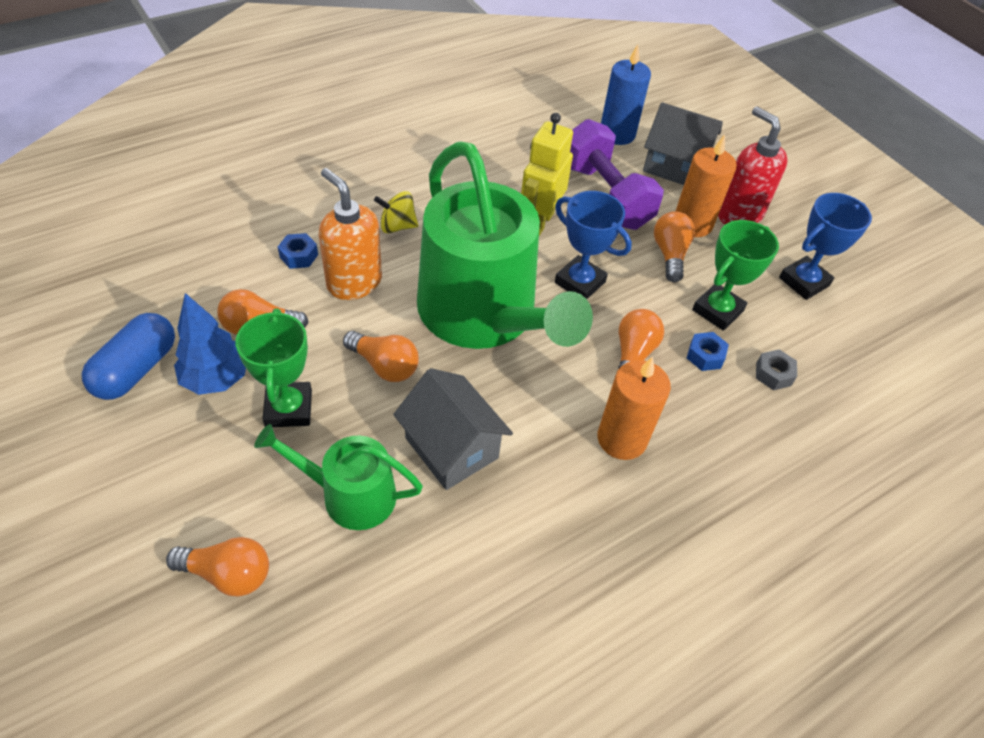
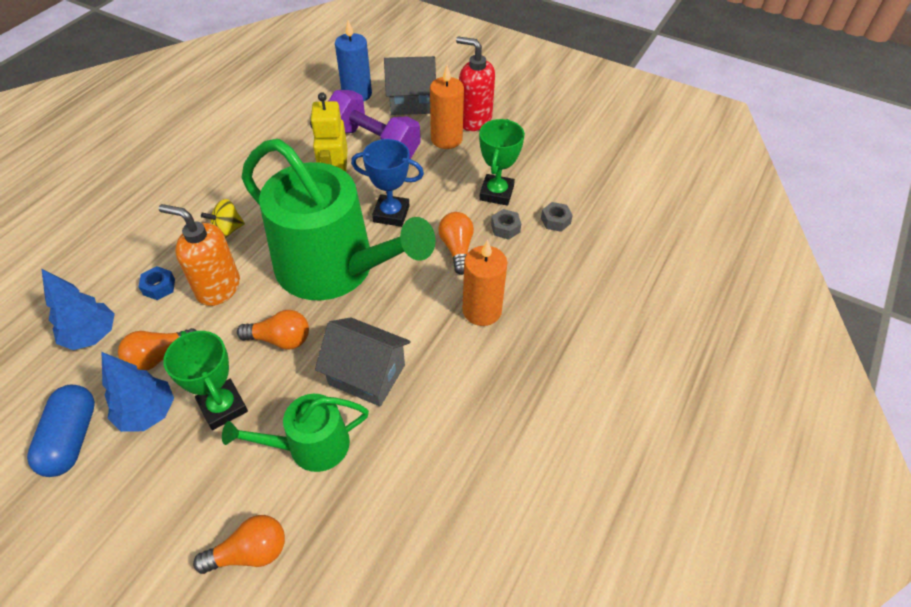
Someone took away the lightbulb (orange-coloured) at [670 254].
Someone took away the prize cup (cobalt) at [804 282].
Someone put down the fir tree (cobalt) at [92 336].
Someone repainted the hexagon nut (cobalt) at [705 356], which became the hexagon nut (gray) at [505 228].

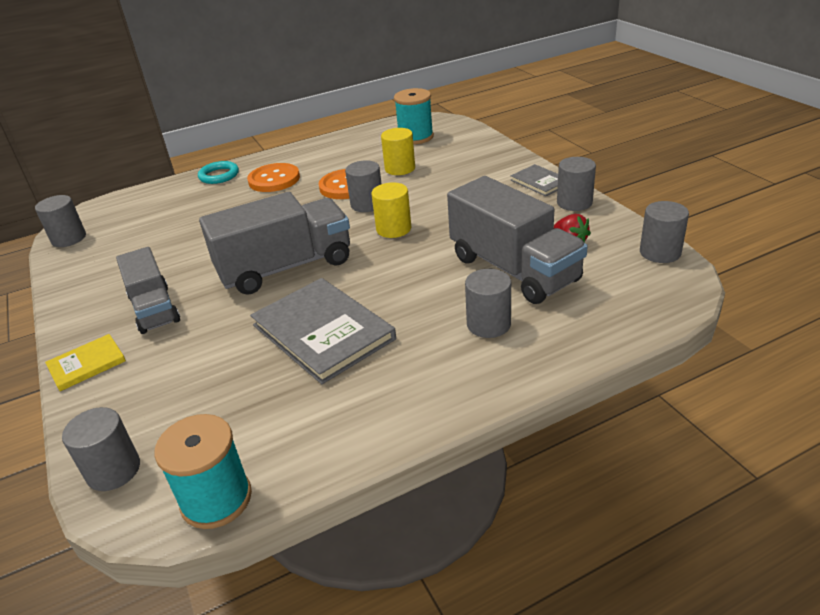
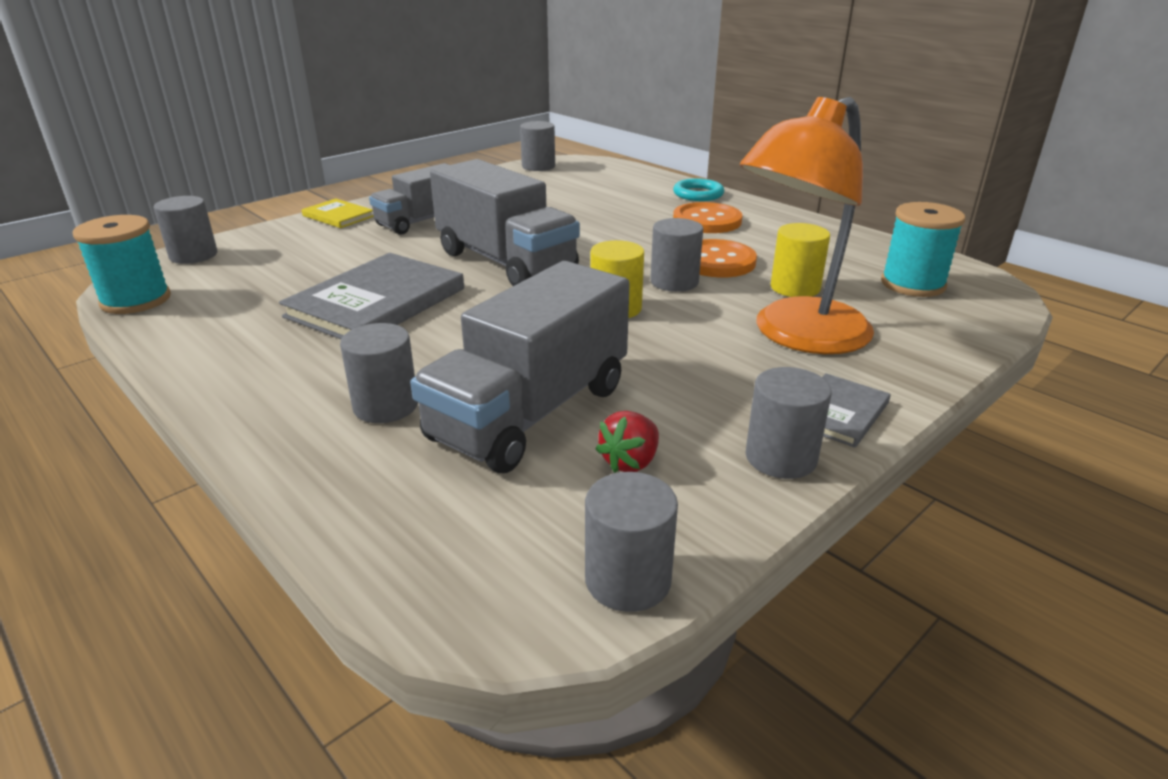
Someone put down the desk lamp (orange-coloured) at [797 336].

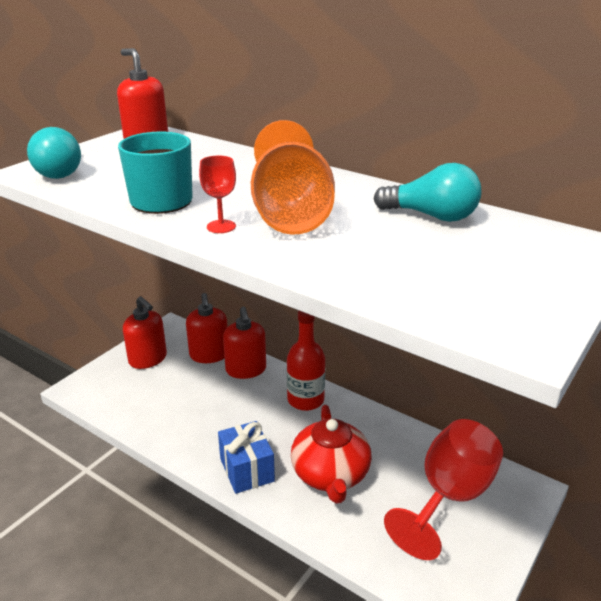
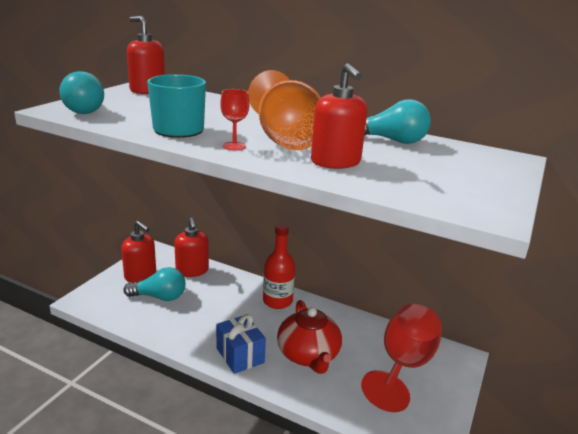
Someone put down the lightbulb (teal) at [159 297].
Someone carried the pump bottle (crimson) from [246 370] to [335 162].

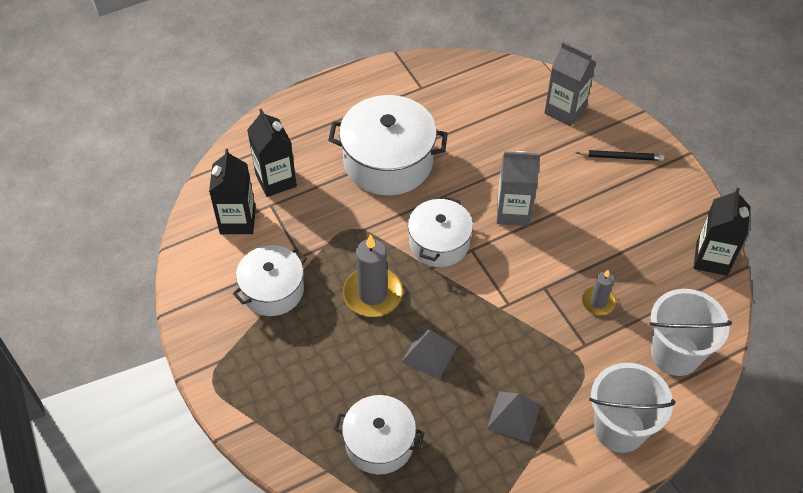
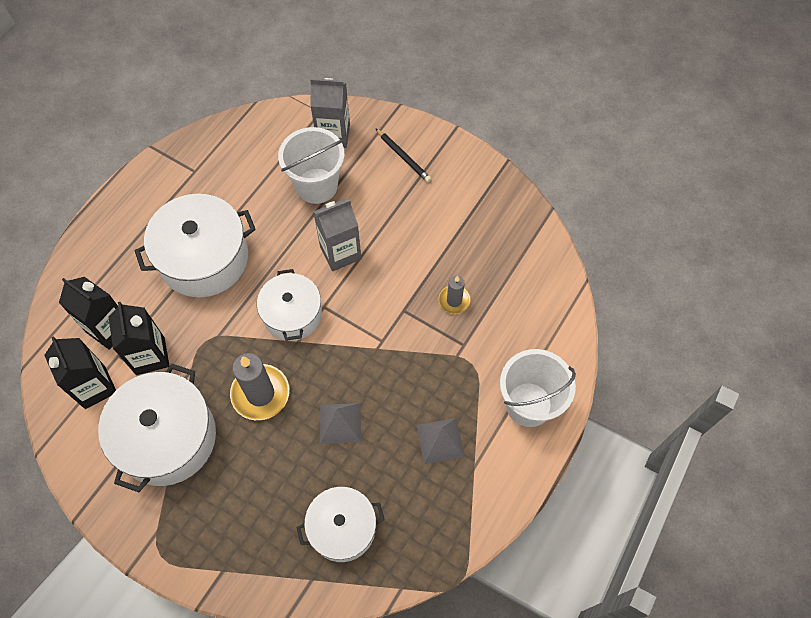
Someone carried the sand bucket (white) from [675 354] to [316 186].
Someone carried the carton (jet-black) from [712 259] to [150 356].
Someone rotated the lead pencil (jet-black) at [621 157] by 75 degrees clockwise.
Someone scaled the pot (white) at [272 290] by 1.56.

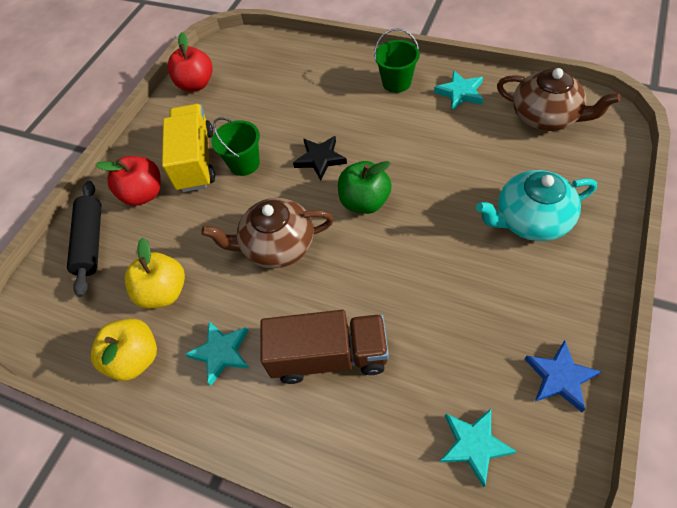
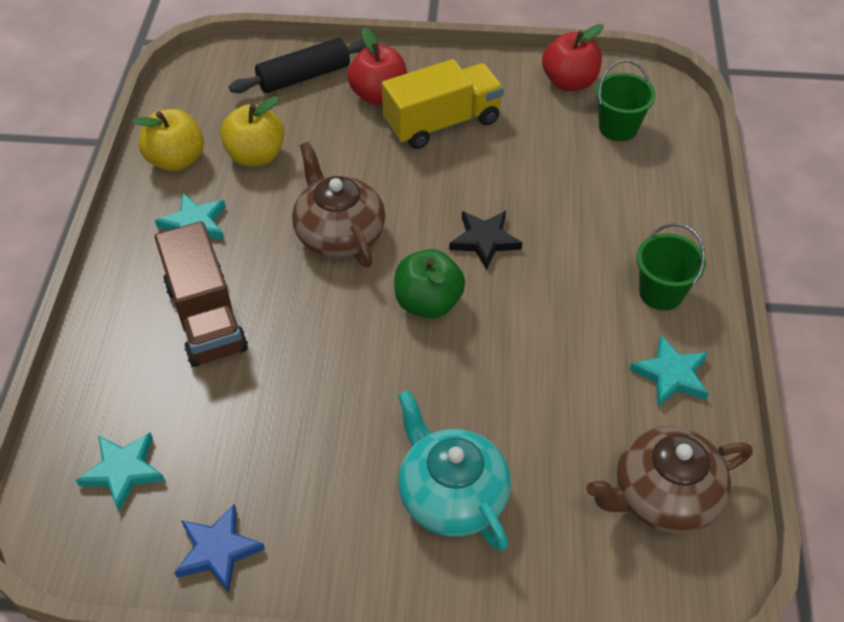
Someone carried the sand bucket (emerald) from [244 163] to [618 127].
Someone rotated the tea pot (russet) at [546 117] by 60 degrees clockwise.

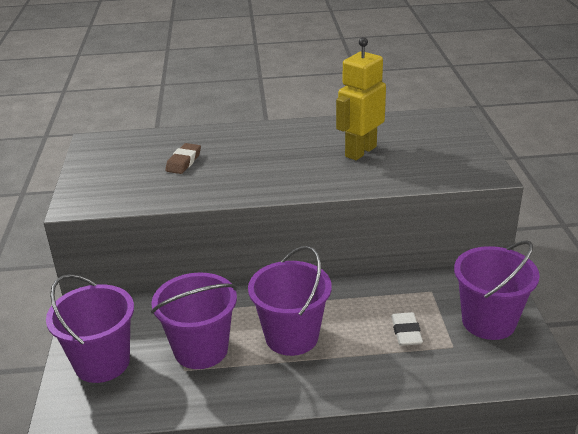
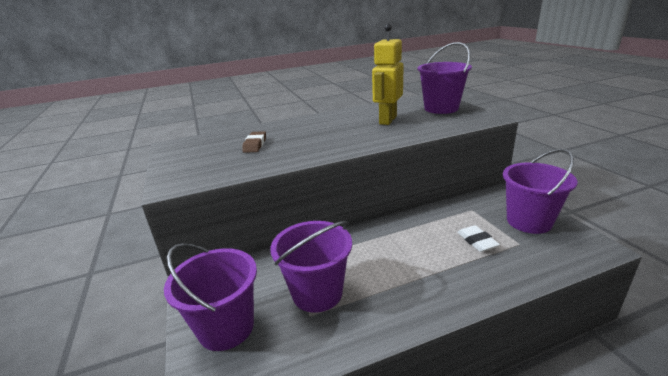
Someone carried the sand bucket (purple) from [292 337] to [441 108].

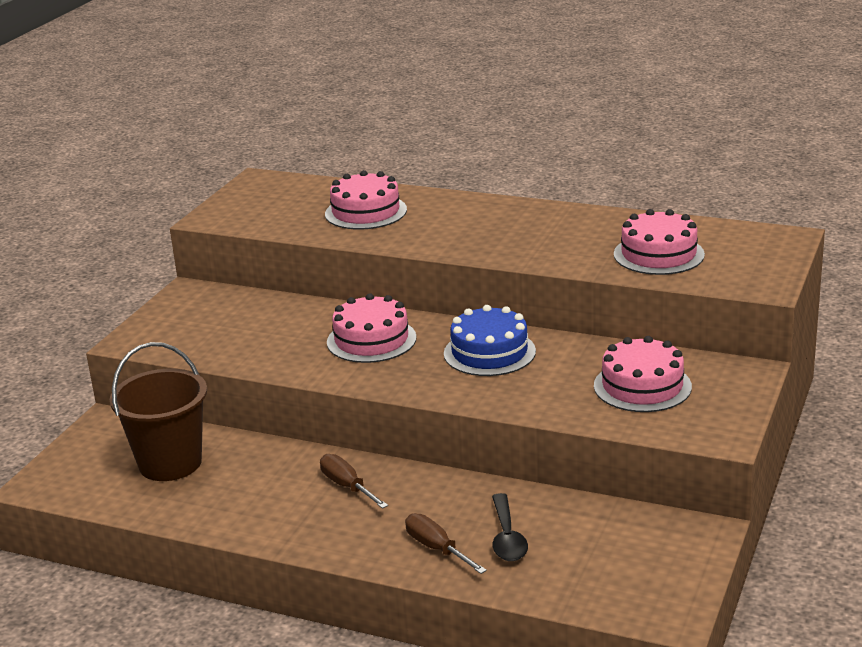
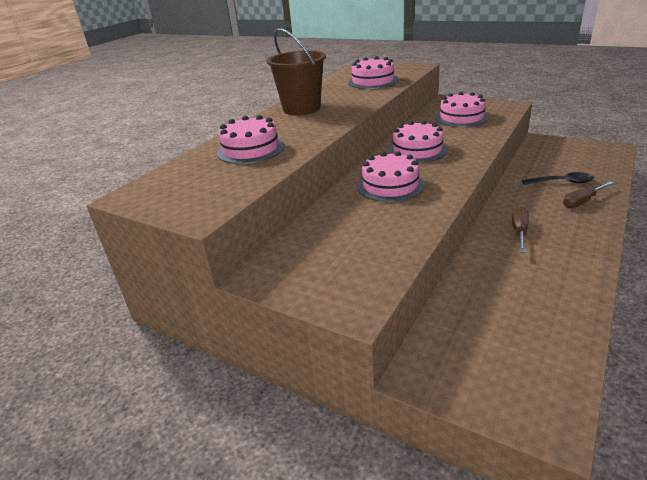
Someone carried the sand bucket (russet) from [170 463] to [301 108].
Someone repainted the cake (cobalt) at [489 352], which became the cake (pink) at [417 150].
Someone rotated the flat screwdriver (russet) at [347 486] by 135 degrees clockwise.

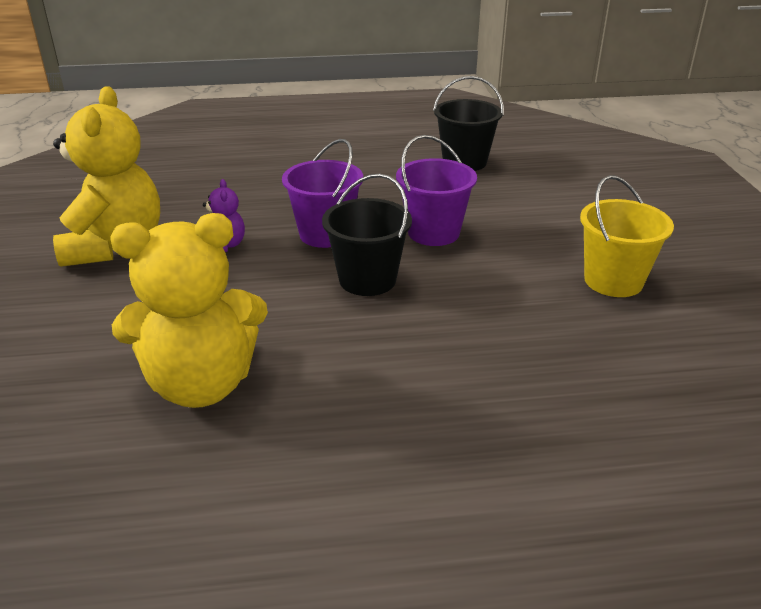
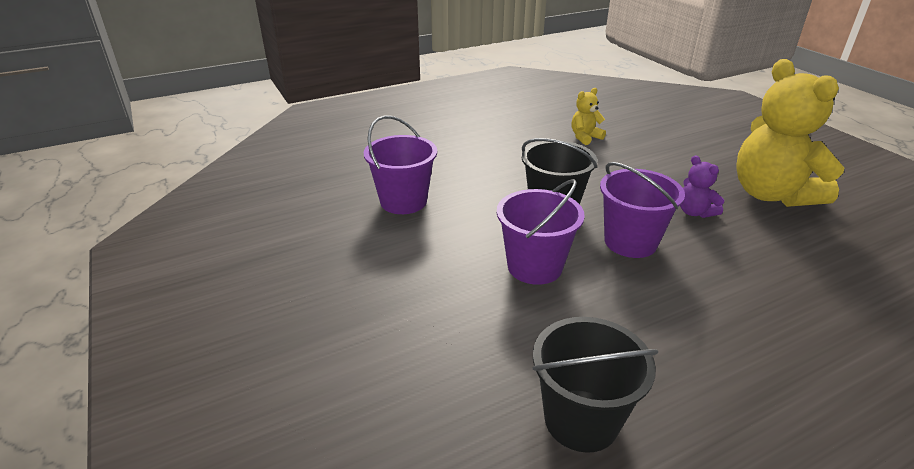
Someone took away the sand bucket (yellow) at [613 281].
Someone put down the sand bucket (purple) at [403 201].
Someone scaled the teddy (yellow) at [201 384] by 0.44.

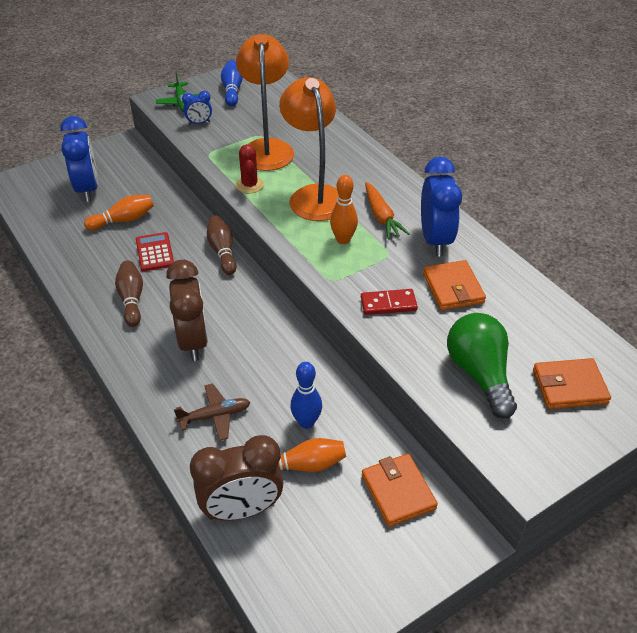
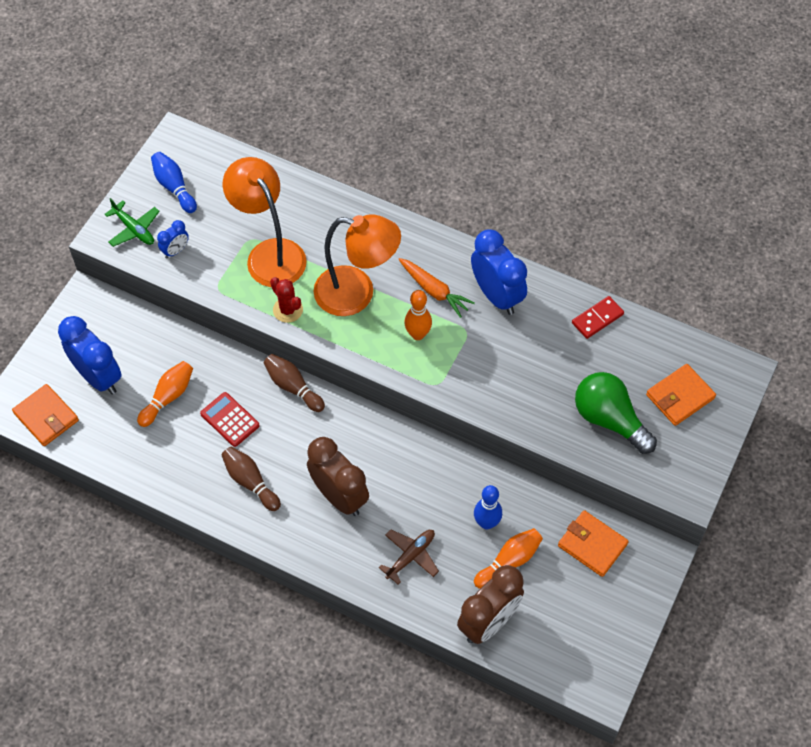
Someone carried the domino tile (crimson) from [388 304] to [597 318].
Someone carried the card wallet (orange-coloured) from [453 288] to [46 417].
Someone rotated the desk lamp (orange-coloured) at [314 195] by 150 degrees clockwise.

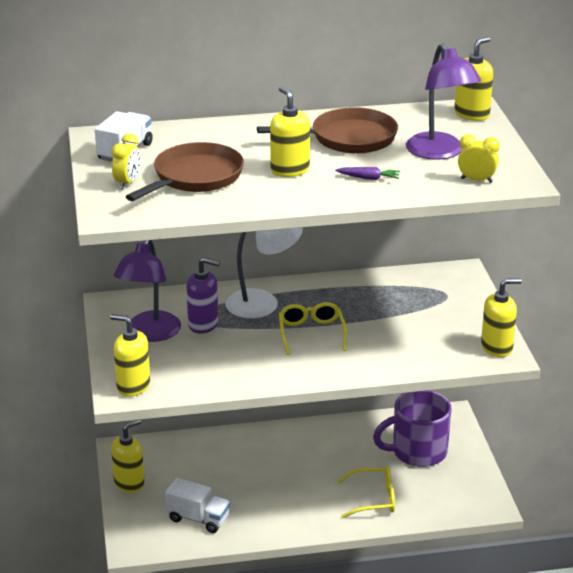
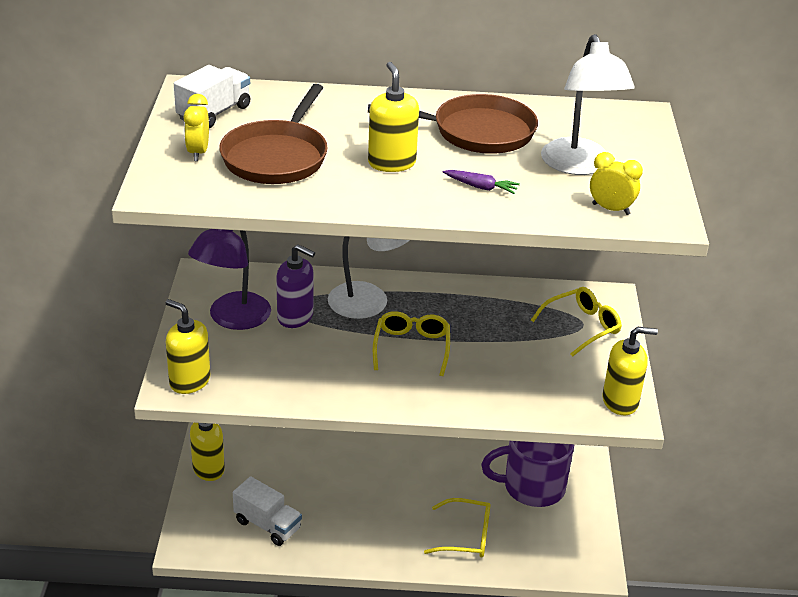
Someone took away the pump bottle (yellow) at [472 114].
Someone put down the spectacles (yellow) at [581 327].
Someone repainted the desk lamp (purple) at [439 153], which became the desk lamp (white) at [579 166].
Someone rotated the clock (yellow) at [127 183] by 150 degrees clockwise.
Someone rotated the skillet (russet) at [194 177] by 150 degrees clockwise.

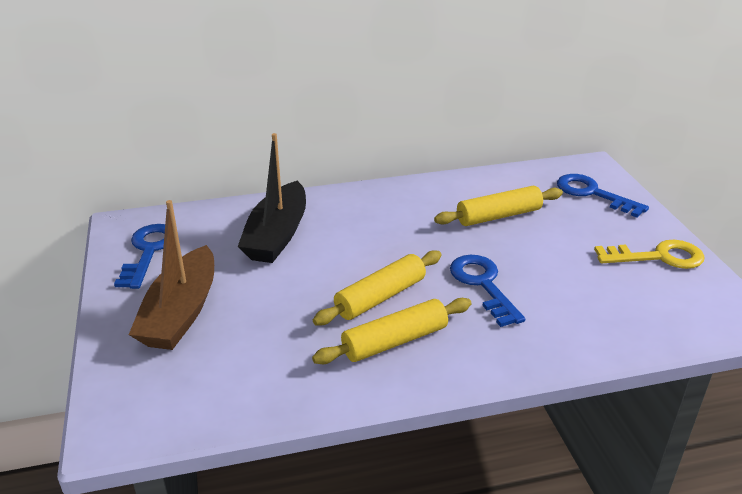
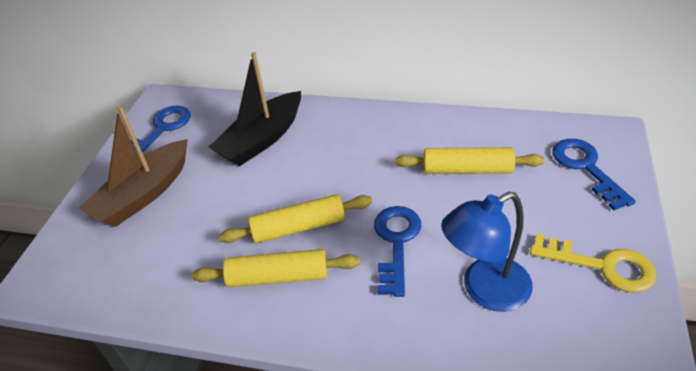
Someone put down the desk lamp (cobalt) at [485 290].

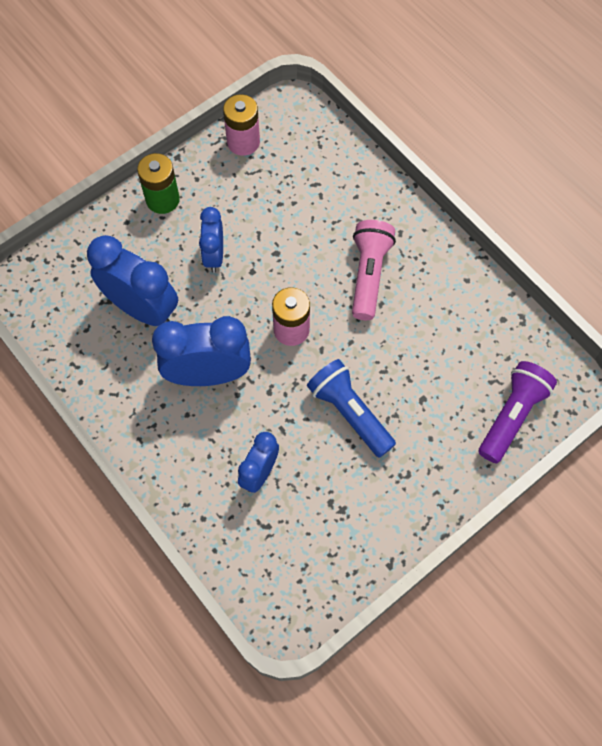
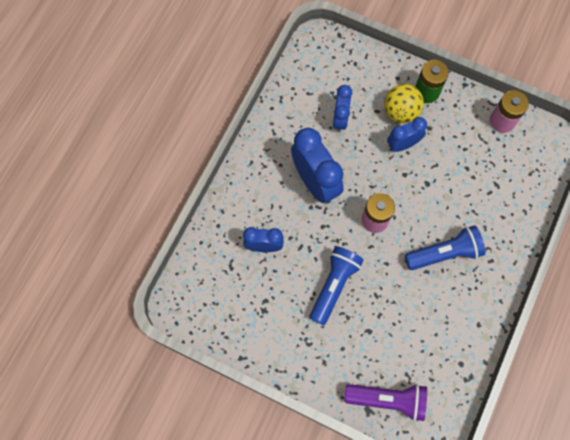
Someone put down the sphere (yellow) at [400 112].
Someone repainted the pocket torch (pink) at [369 275], which became the pocket torch (cobalt) at [444 253].
Someone scaled the clock (cobalt) at [142 309] by 0.59.

